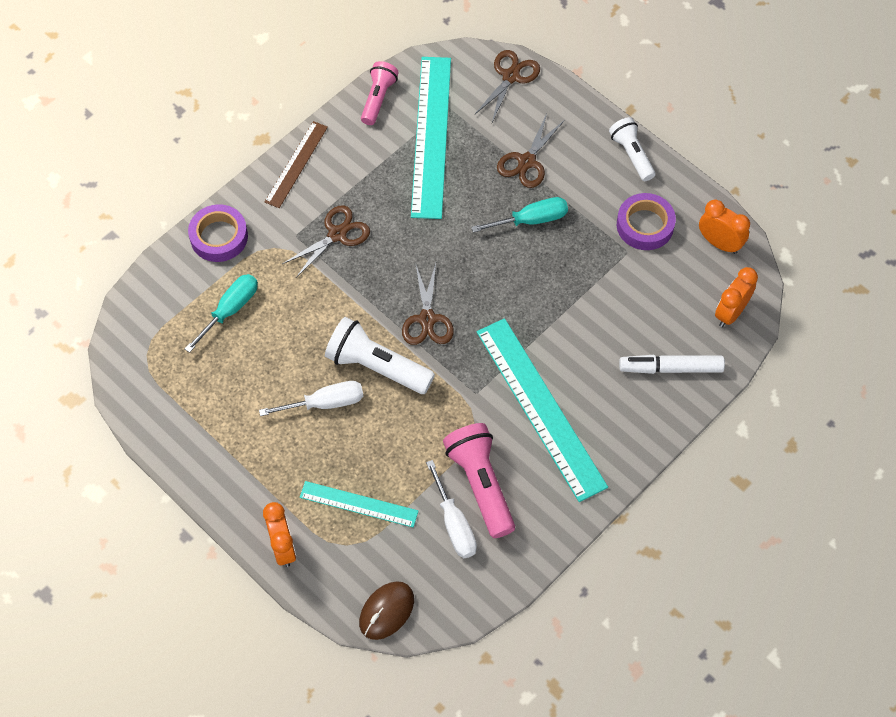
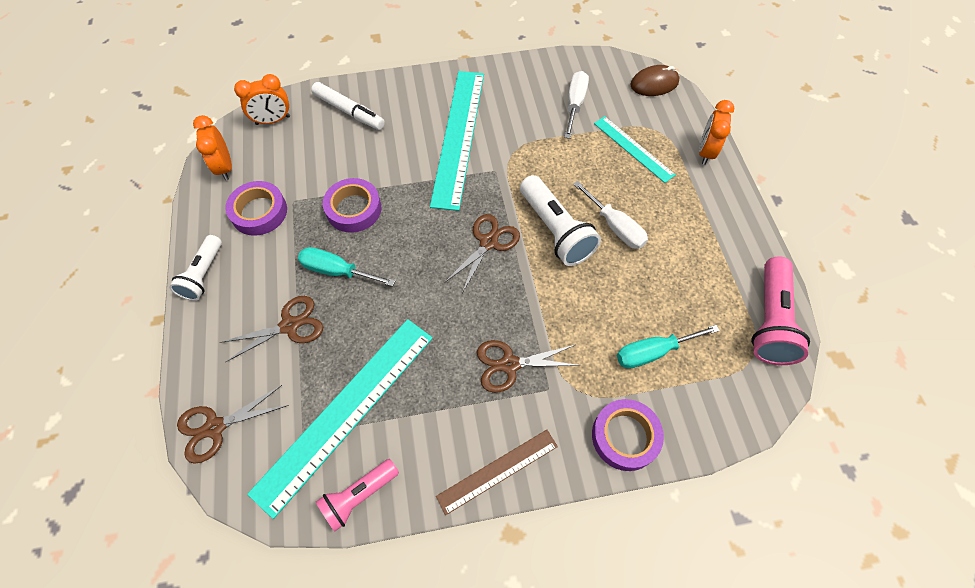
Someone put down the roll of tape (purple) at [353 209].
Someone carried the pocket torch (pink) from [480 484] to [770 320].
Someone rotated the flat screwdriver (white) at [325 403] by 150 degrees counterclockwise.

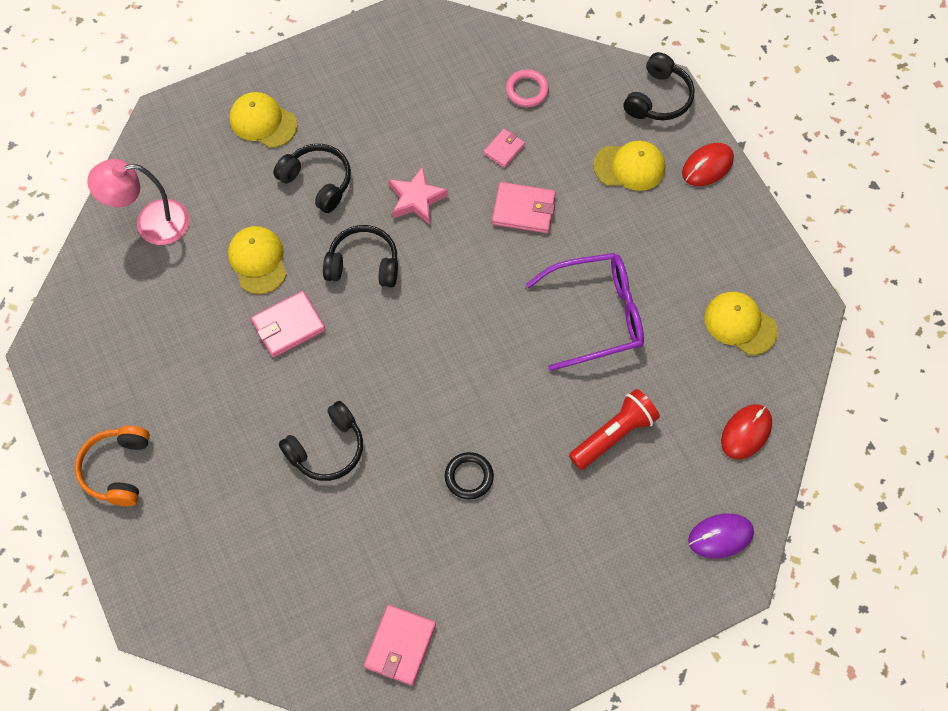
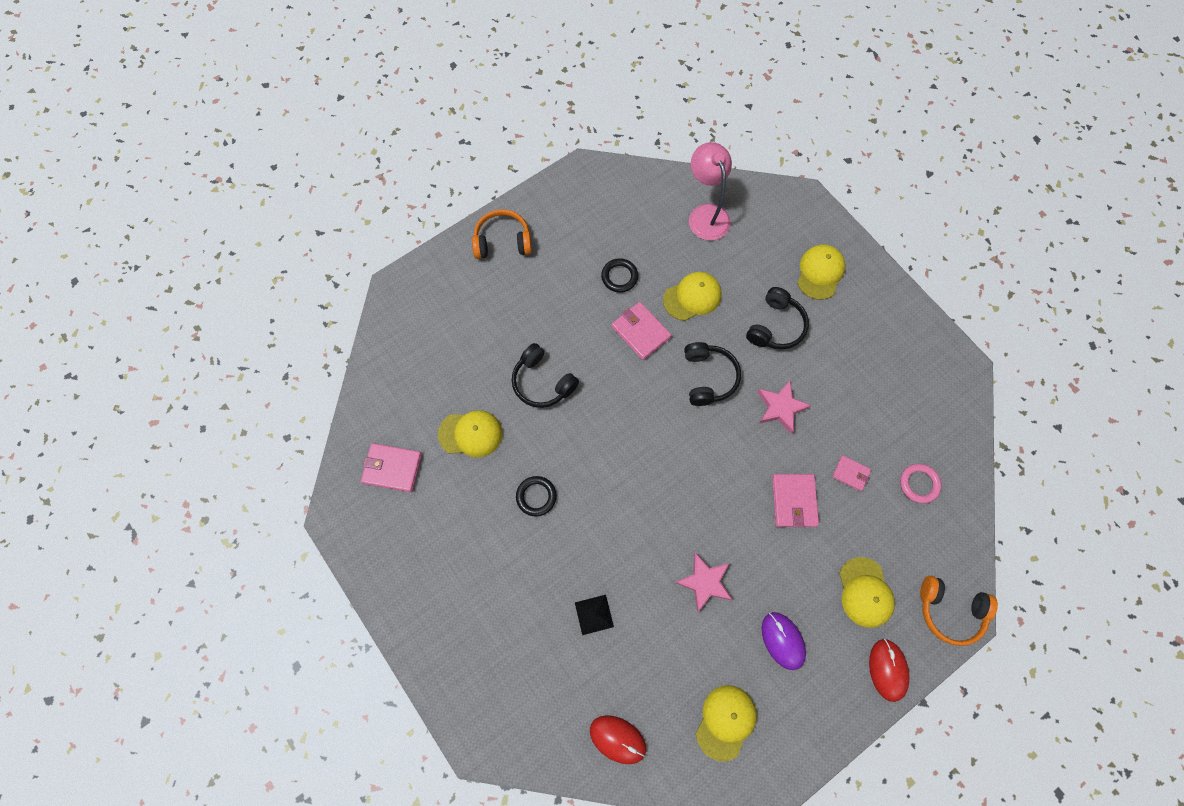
Someone put down the peaked cap (yellow) at [470 434].
Someone put down the hoop (jet-black) at [619 277].
Someone carried the PC mouse (purple) from [720 536] to [783 640].
Someone swapped the spectacles (purple) at [596 315] for the star (pink) at [704 582].
Someone swapped the pocket torch (crimson) at [614 435] for the solid pyramid (jet-black) at [594 614].
Someone repainted the over-ear headphones (jet-black) at [658 98], which became the over-ear headphones (orange-coloured) at [950 611].
Someone rotated the PC mouse (crimson) at [707 166] by 45 degrees clockwise.

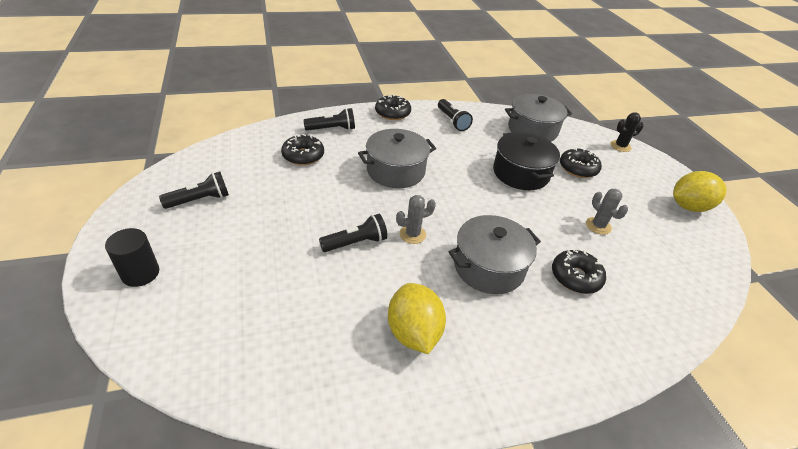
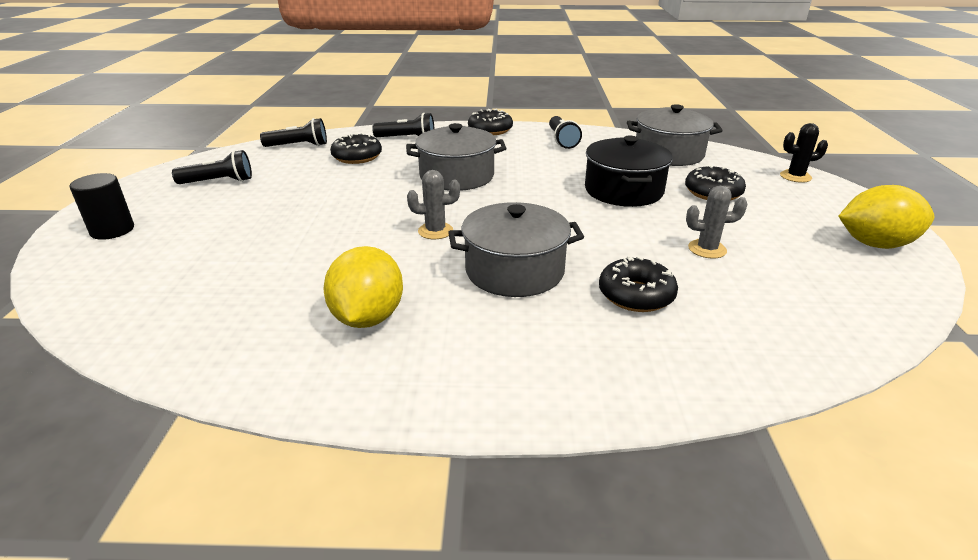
Someone carried the pocket torch (jet-black) from [356 243] to [298 146].
Someone rotated the cactus (gray) at [598 226] by 75 degrees counterclockwise.

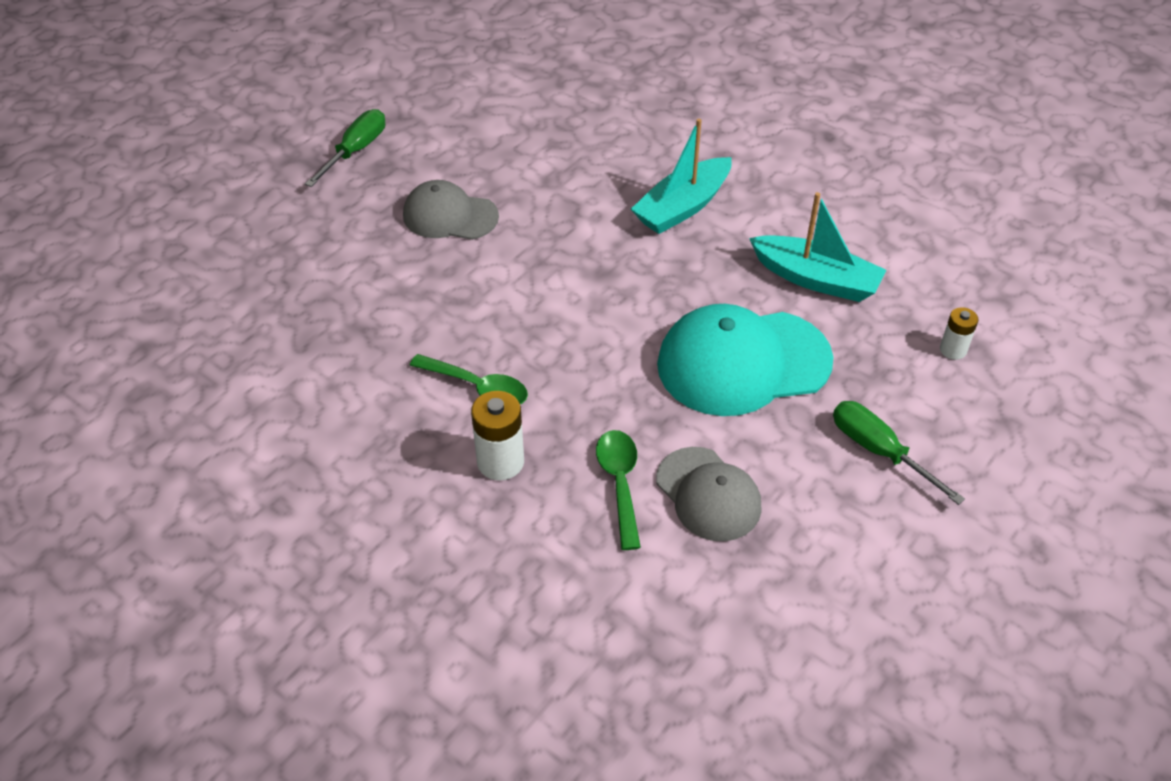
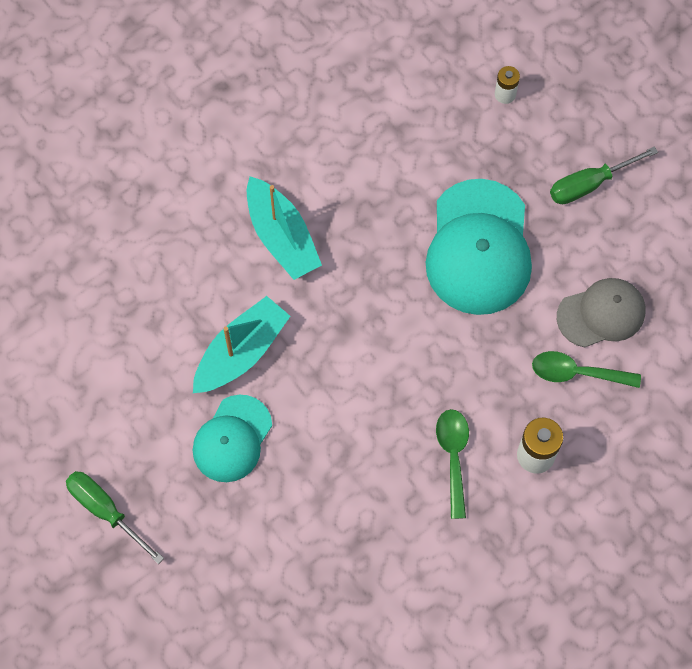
Someone carried the boat (teal) from [816 279] to [241 352].
Someone repainted the peaked cap (gray) at [450 216], which became the peaked cap (teal) at [232 439].
Someone rotated the teaspoon (emerald) at [478 387] by 45 degrees counterclockwise.

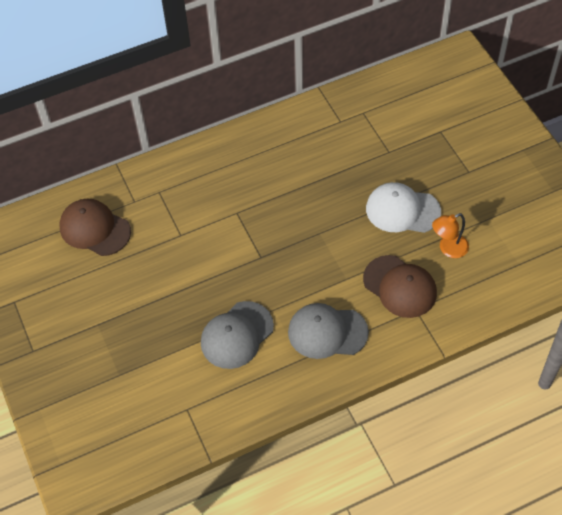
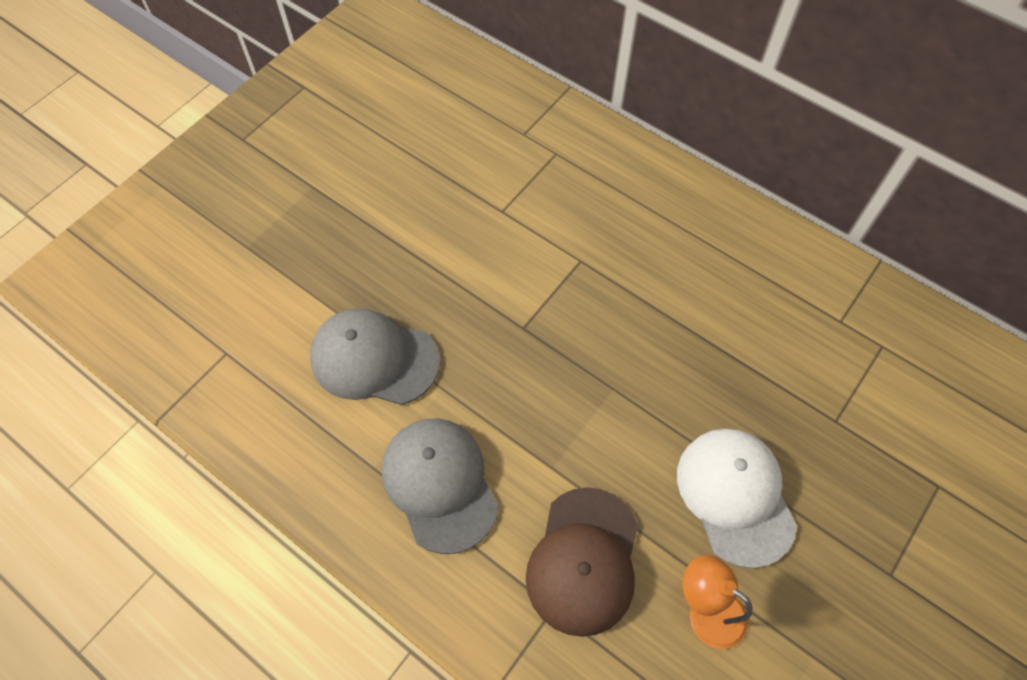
Someone took away the peaked cap (russet) at [94 229].

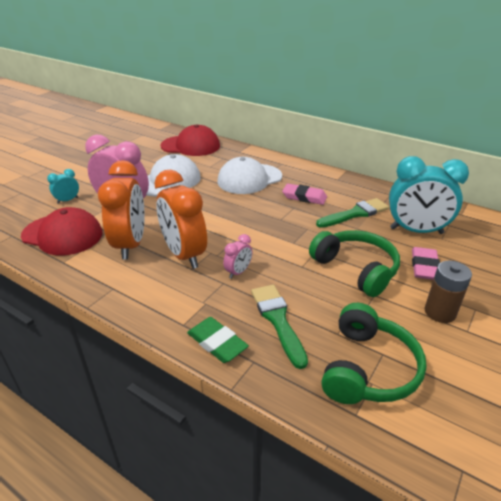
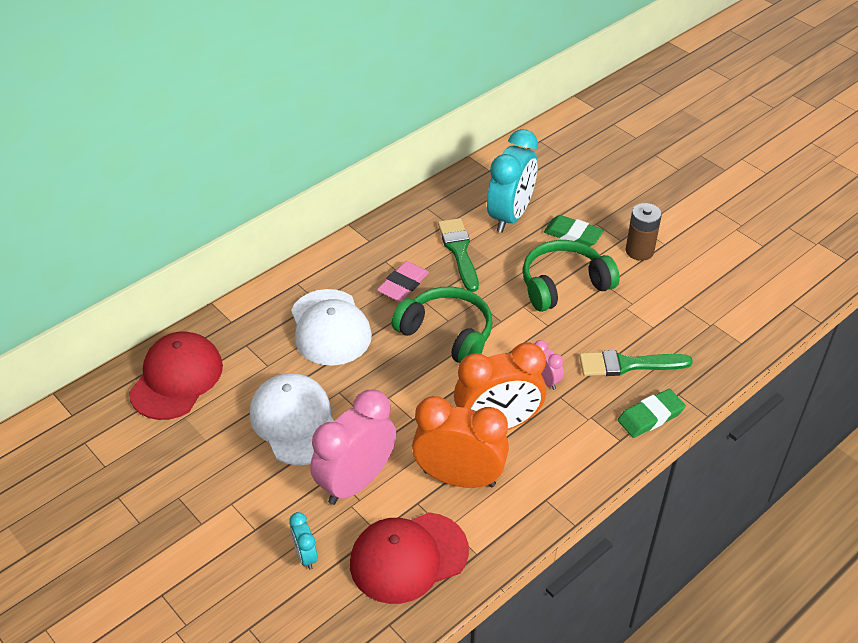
Someone carried the over-ear headphones (emerald) from [368 368] to [447 334].
Someone repainted the pencil eraser (pink) at [424 266], which became the pencil eraser (emerald) at [573 234].
Someone rotated the peaked cap (crimson) at [62 234] by 150 degrees counterclockwise.

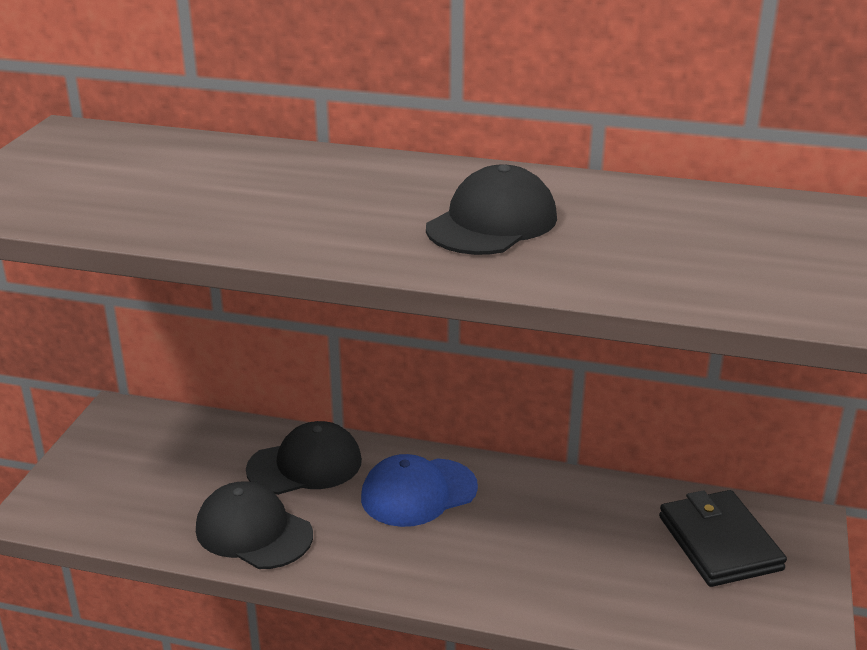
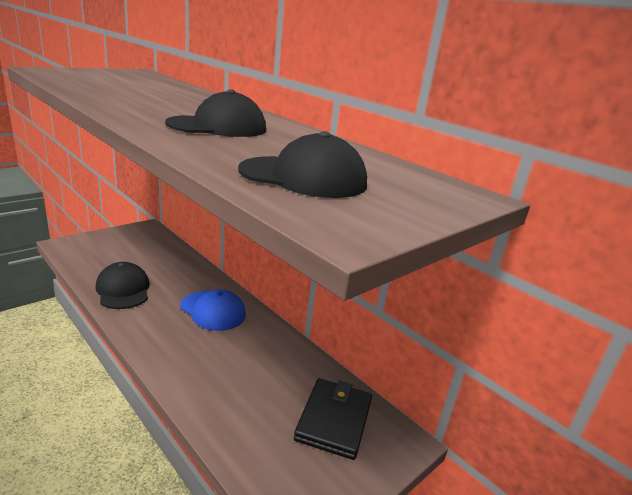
Someone carried the peaked cap (jet-black) from [305 465] to [303 177].
Someone rotated the peaked cap (cobalt) at [418 493] by 150 degrees counterclockwise.

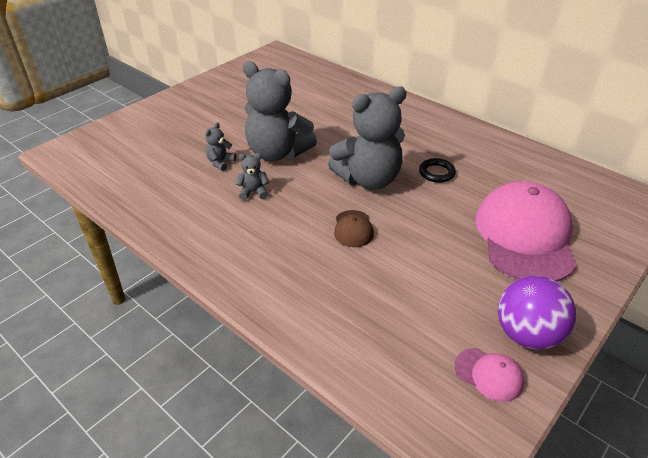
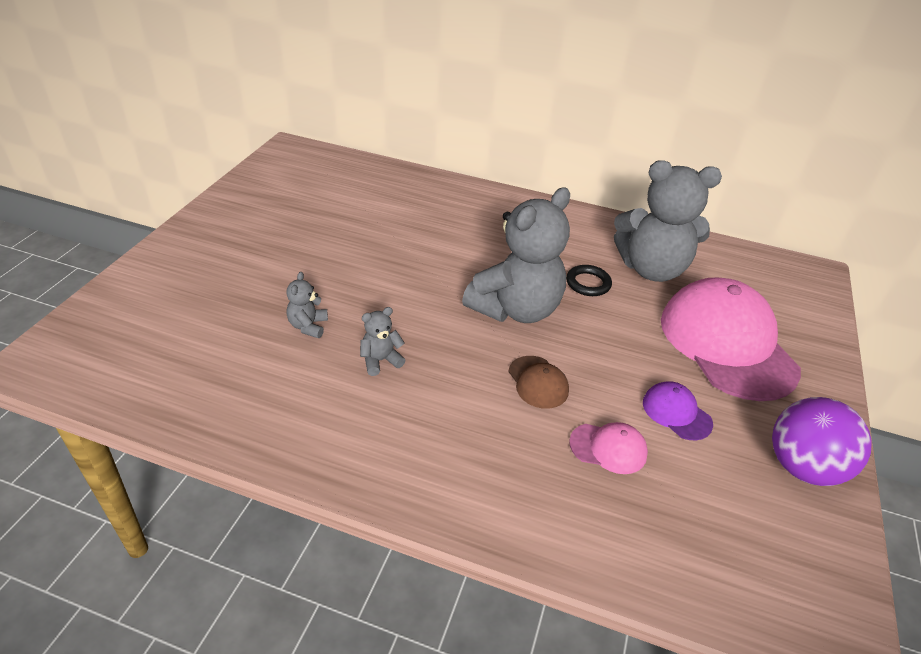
Someone put down the peaked cap (purple) at [676 413].
Someone carried the teddy (gray) from [277 153] to [651 269].
Someone carried the peaked cap (pink) from [489 374] to [608 448].

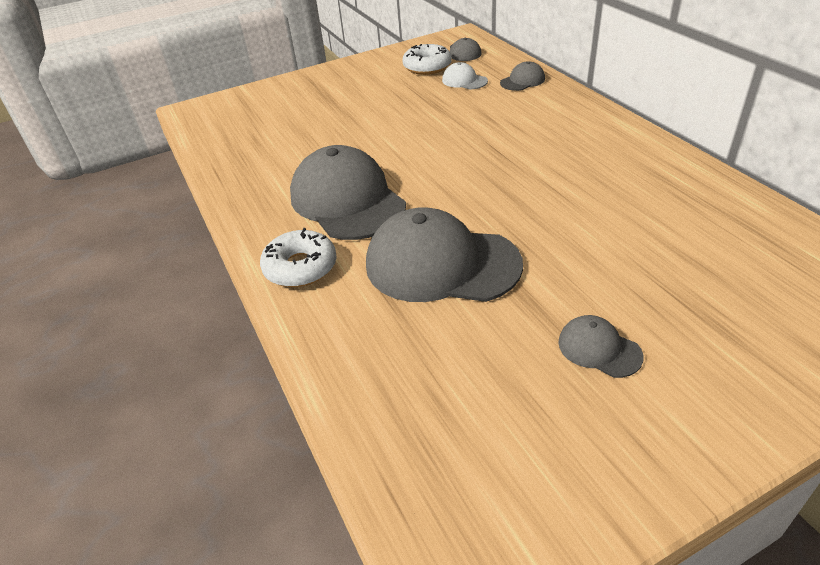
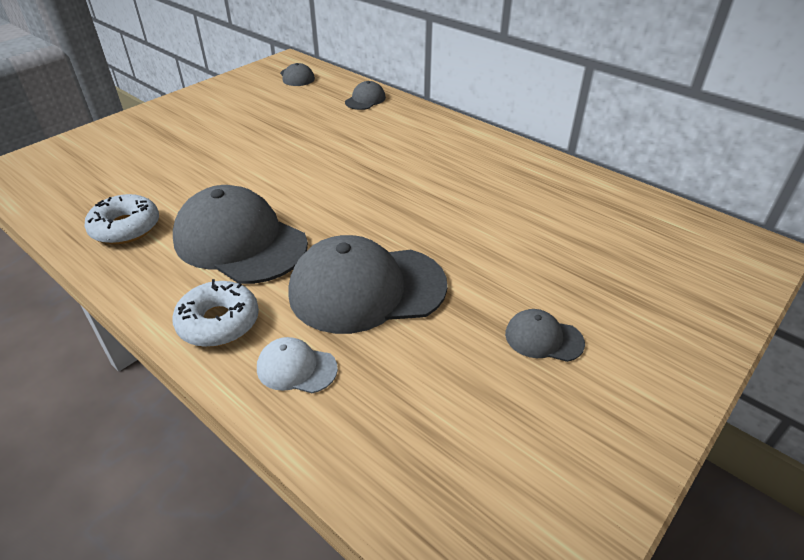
Someone carried the doughnut (white) from [427 67] to [125 228].
Someone carried the peaked cap (white) from [464 81] to [296 368].

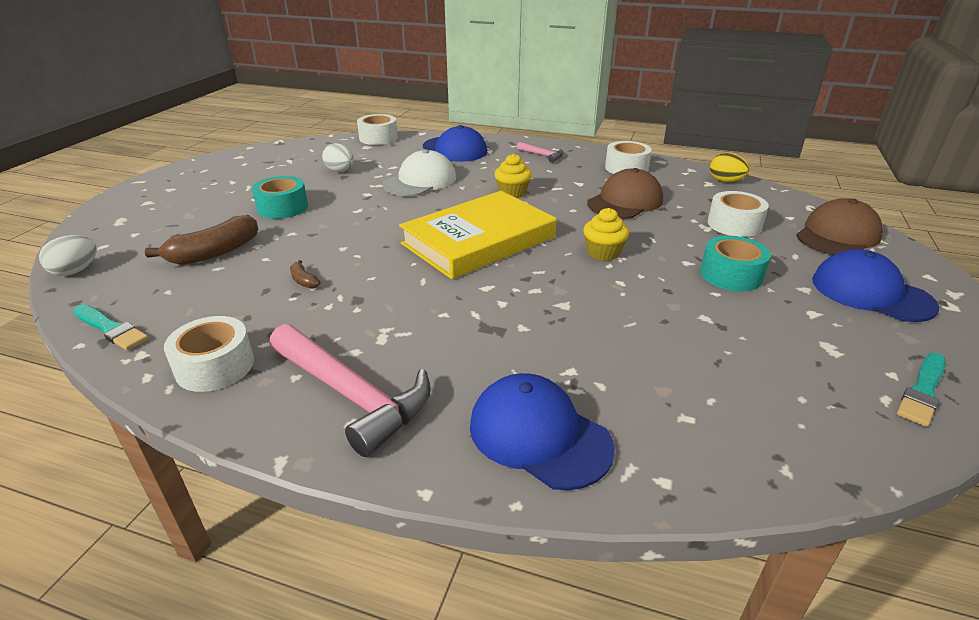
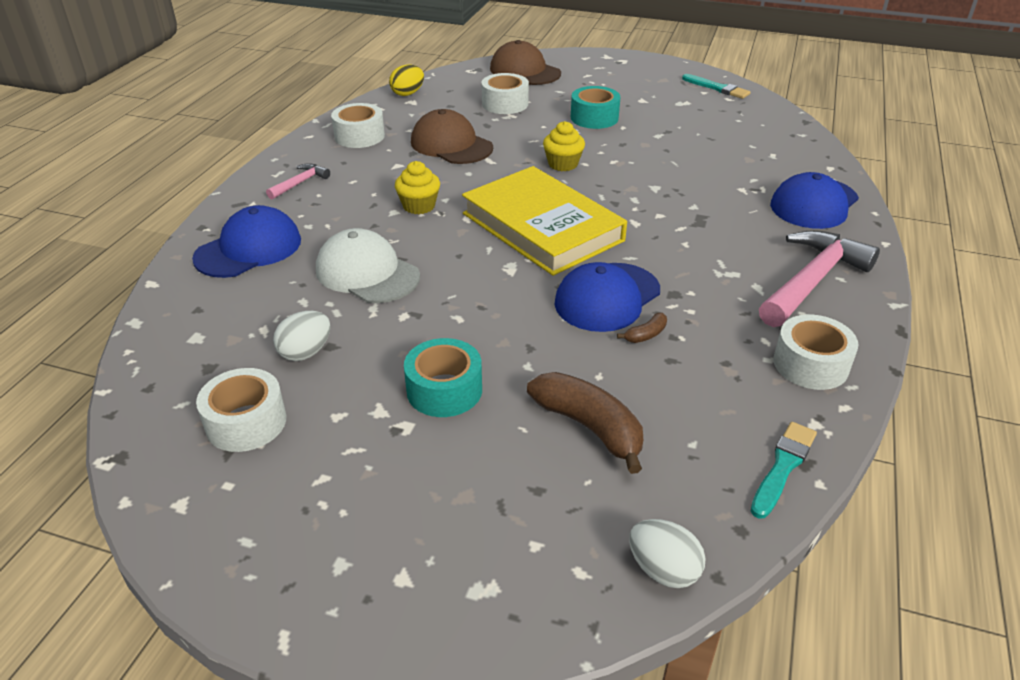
Someone carried the roll of tape (white) from [378 138] to [246 422].
Someone carried the peaked cap (cobalt) from [871 293] to [607 297].

